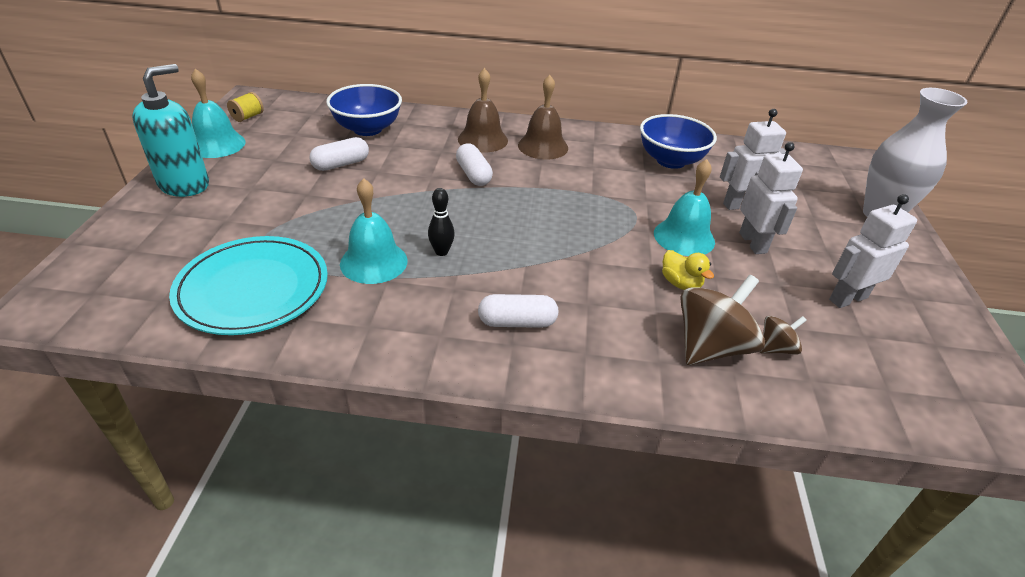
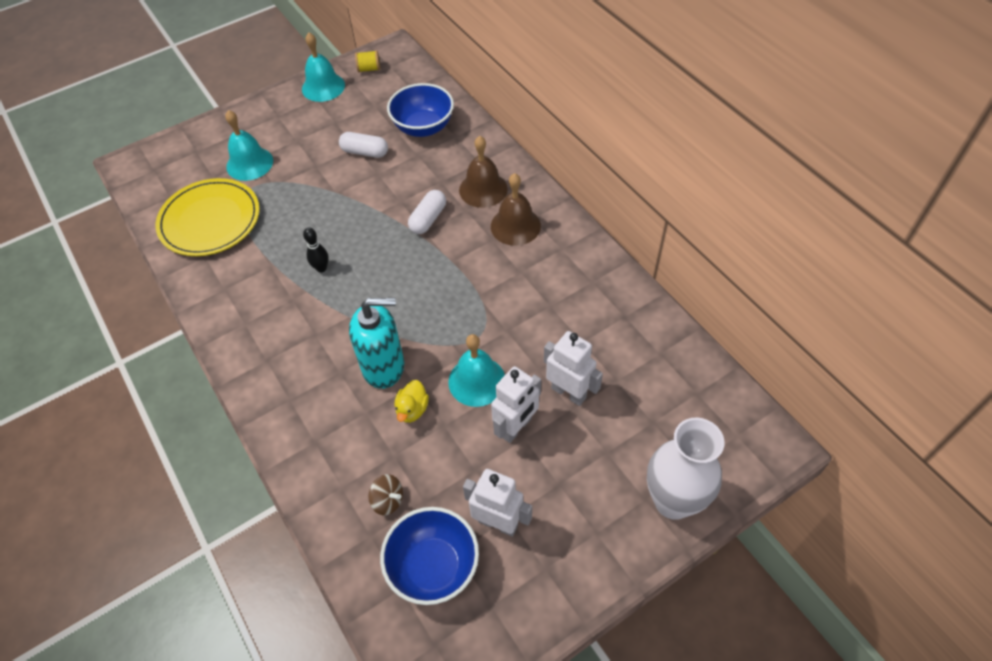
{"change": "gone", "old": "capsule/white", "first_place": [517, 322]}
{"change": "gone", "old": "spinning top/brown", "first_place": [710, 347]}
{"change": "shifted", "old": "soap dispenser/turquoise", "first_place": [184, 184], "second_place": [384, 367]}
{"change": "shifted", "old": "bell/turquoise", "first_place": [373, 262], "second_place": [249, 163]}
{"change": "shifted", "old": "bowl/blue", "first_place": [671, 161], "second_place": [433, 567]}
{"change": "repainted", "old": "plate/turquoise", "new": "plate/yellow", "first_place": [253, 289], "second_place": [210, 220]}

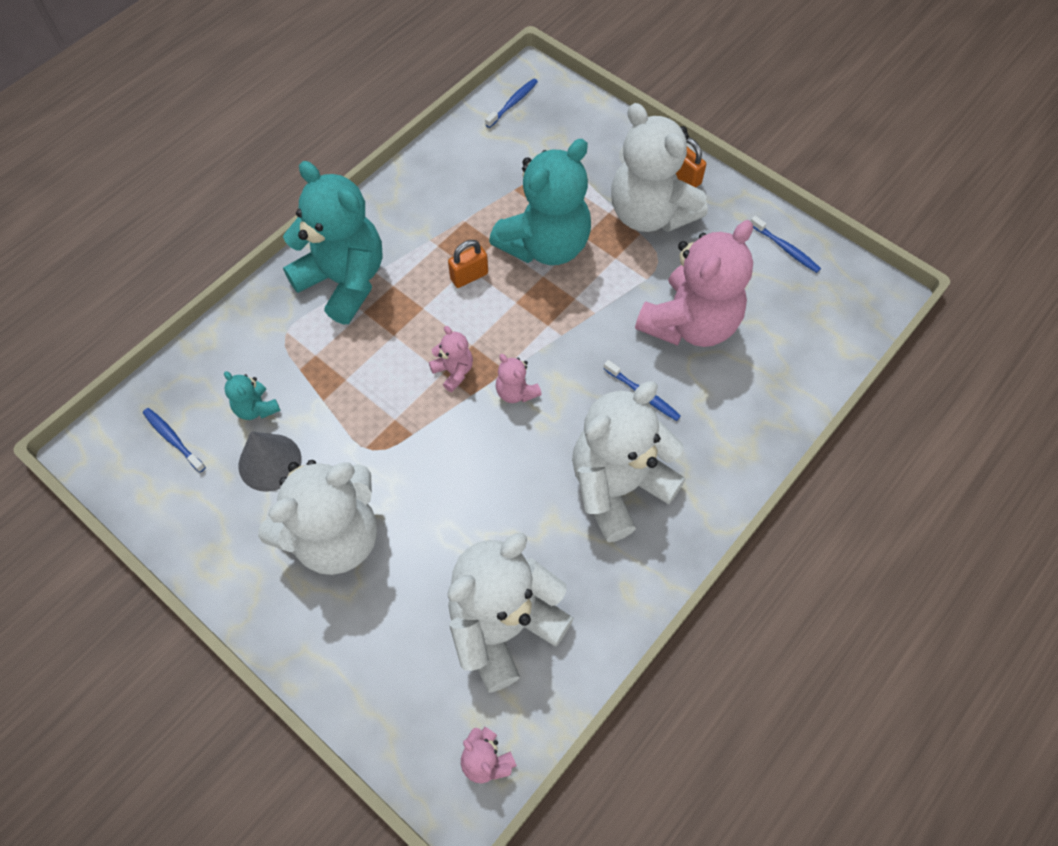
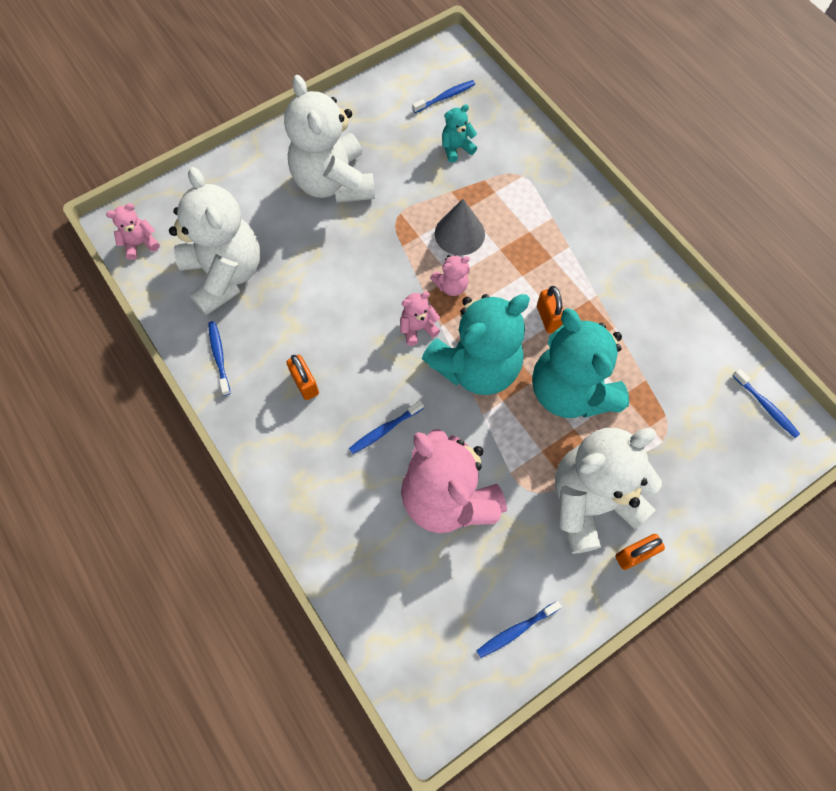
{"change": "new", "new": "toothbrush/blue", "second_place": [219, 357]}
{"change": "shifted", "old": "cone/grey", "first_place": [270, 462], "second_place": [459, 233]}
{"change": "shifted", "old": "teddy bear/turquoise", "first_place": [344, 281], "second_place": [476, 366]}
{"change": "swapped", "old": "teddy bear/white", "new": "padlock/orange", "first_place": [618, 486], "second_place": [305, 384]}

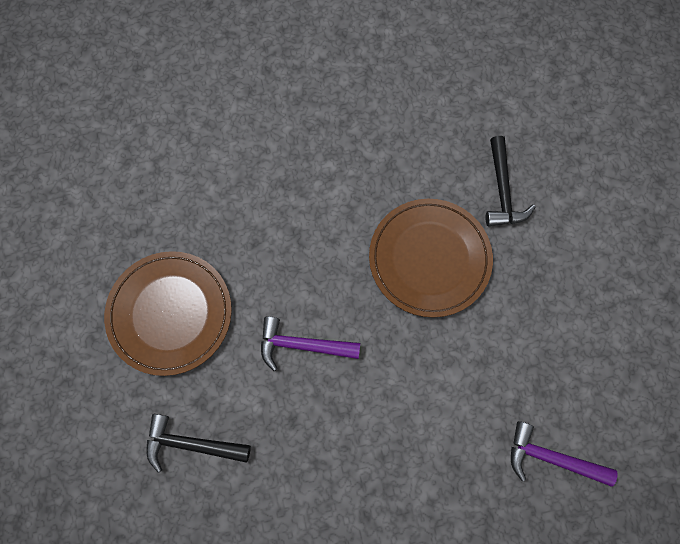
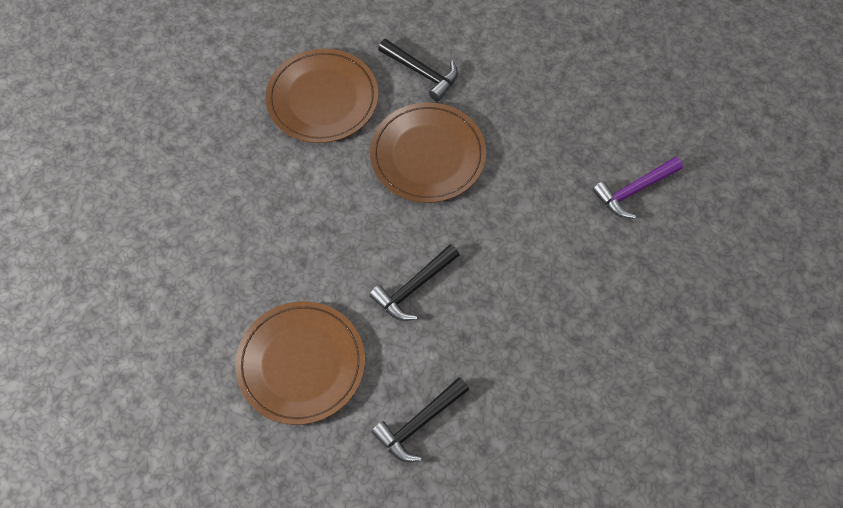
{"change": "new", "new": "plate/brown", "second_place": [322, 99]}
{"change": "repainted", "old": "hammer/purple", "new": "hammer/black", "first_place": [302, 345], "second_place": [413, 287]}

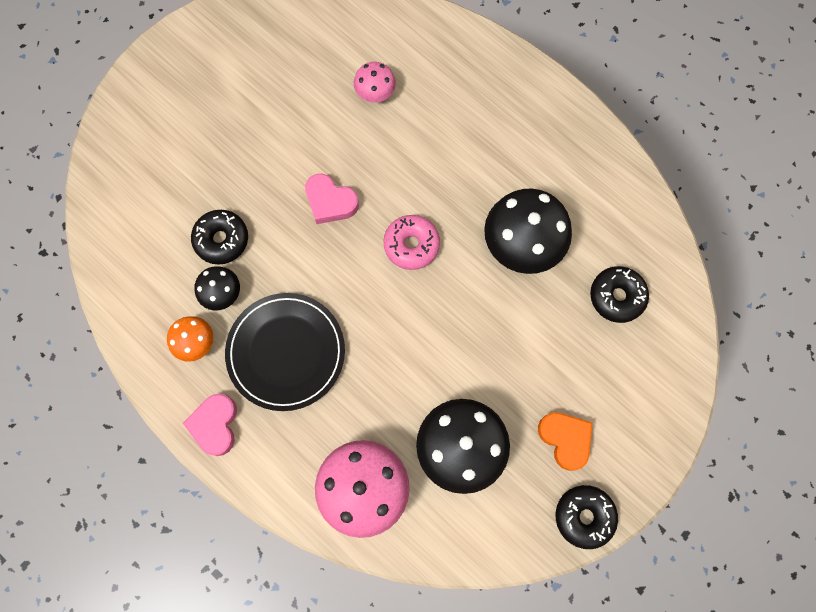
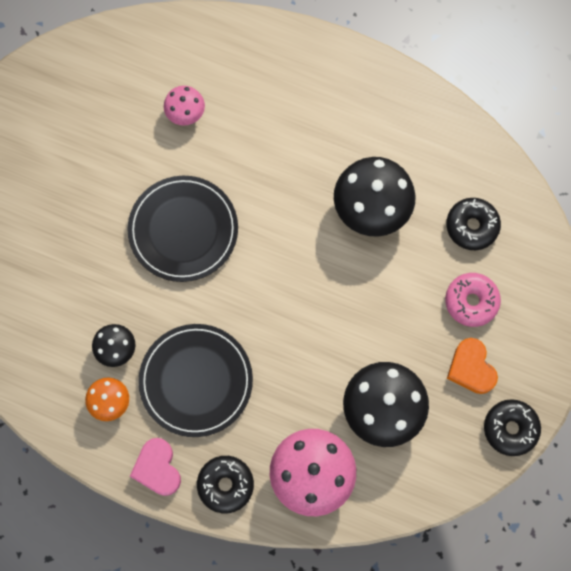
{"change": "shifted", "old": "donut/black", "first_place": [222, 240], "second_place": [225, 485]}
{"change": "shifted", "old": "donut/pink", "first_place": [411, 245], "second_place": [471, 301]}
{"change": "swapped", "old": "heart/pink", "new": "plate/black", "first_place": [330, 202], "second_place": [183, 230]}
{"change": "rotated", "old": "heart/orange", "first_place": [565, 439], "second_place": [471, 368], "degrees": -150}

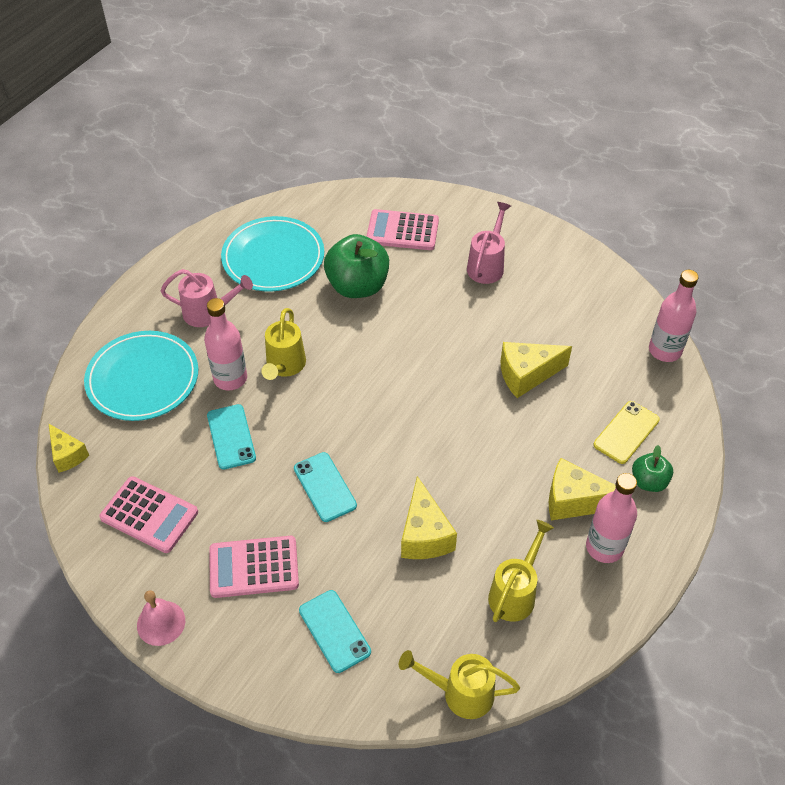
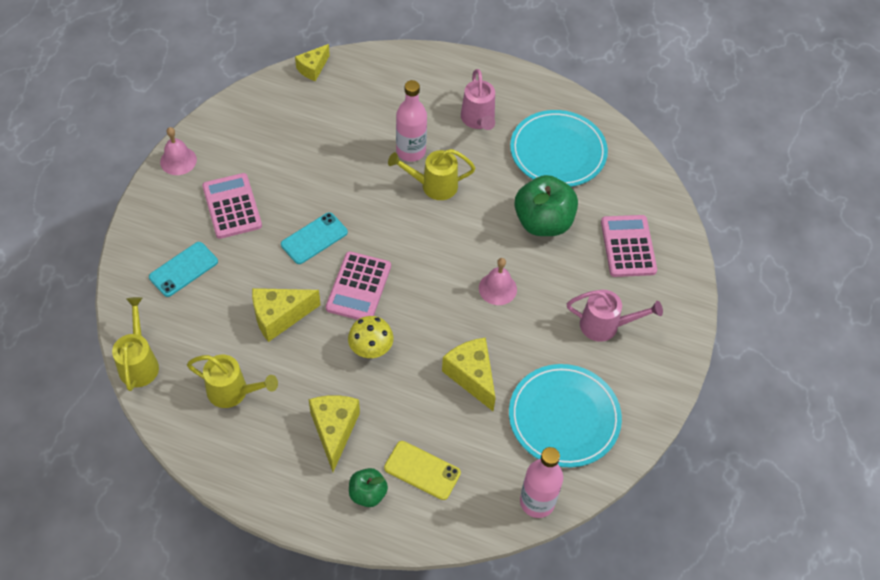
{"change": "gone", "old": "phone/turquoise", "first_place": [231, 437]}
{"change": "gone", "old": "bottle/pink", "first_place": [604, 547]}
{"change": "new", "new": "mushroom/yellow", "second_place": [371, 349]}
{"change": "new", "new": "bell/pink", "second_place": [497, 288]}
{"change": "shifted", "old": "plate/turquoise", "first_place": [143, 379], "second_place": [564, 417]}
{"change": "shifted", "old": "calculator/pink", "first_place": [149, 515], "second_place": [359, 287]}

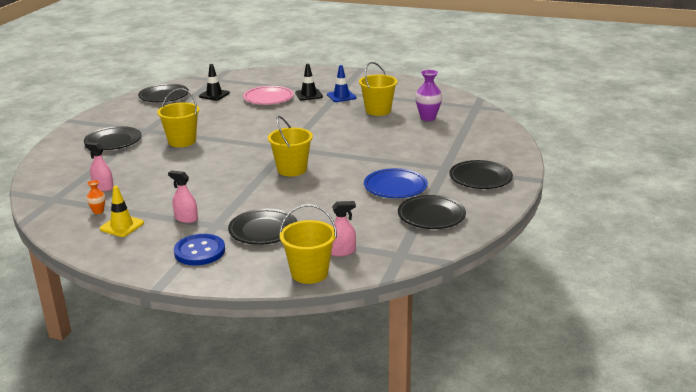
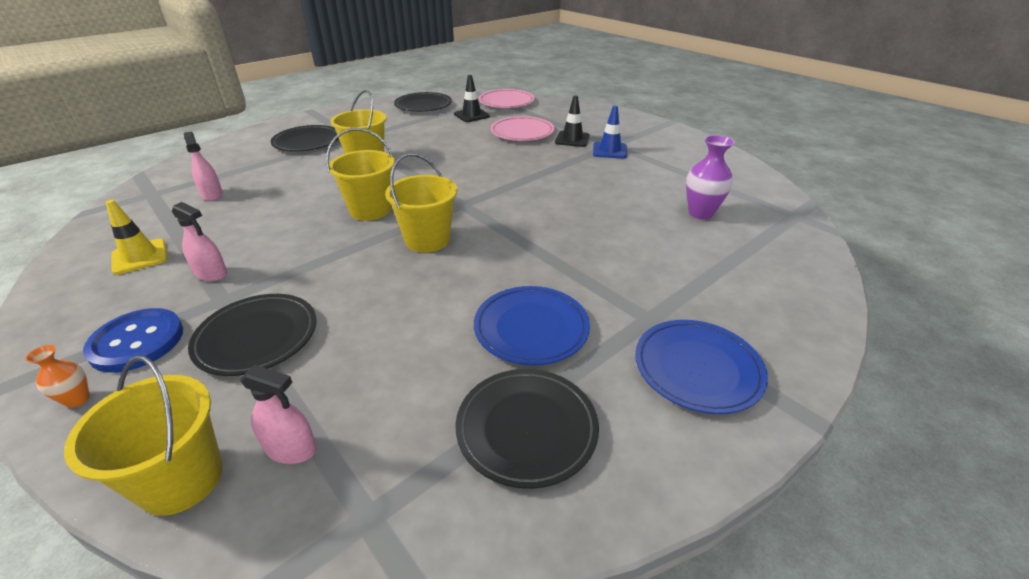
{"change": "new", "new": "plate/pink", "second_place": [506, 102]}
{"change": "shifted", "old": "vase/orange", "first_place": [98, 211], "second_place": [77, 399]}
{"change": "shifted", "old": "bucket/yellow", "first_place": [378, 110], "second_place": [370, 210]}
{"change": "repainted", "old": "plate/black", "new": "plate/blue", "first_place": [480, 178], "second_place": [697, 369]}
{"change": "rotated", "old": "spray bottle/pink", "first_place": [186, 218], "second_place": [211, 273], "degrees": 150}

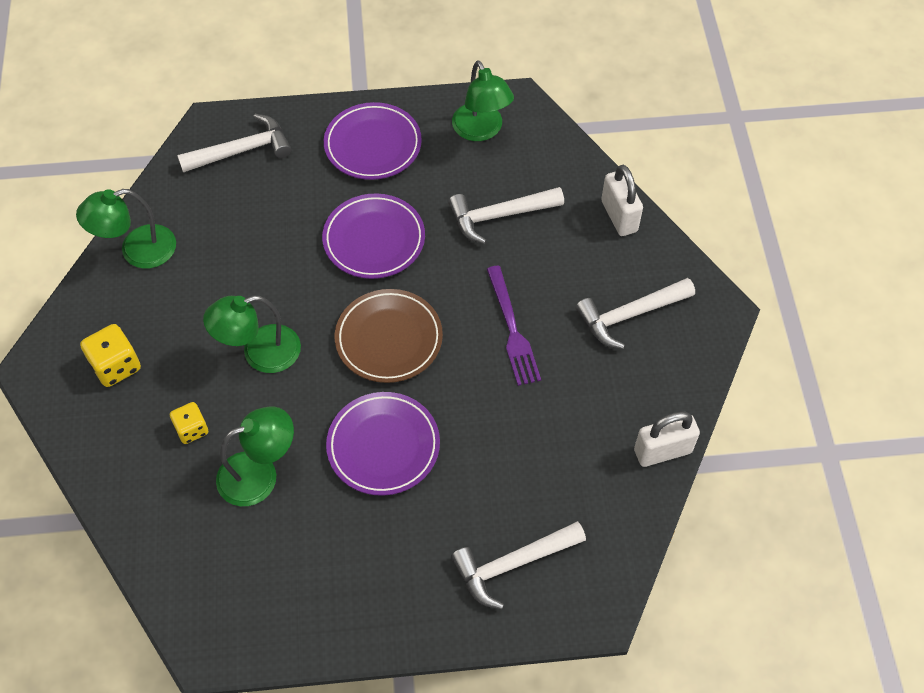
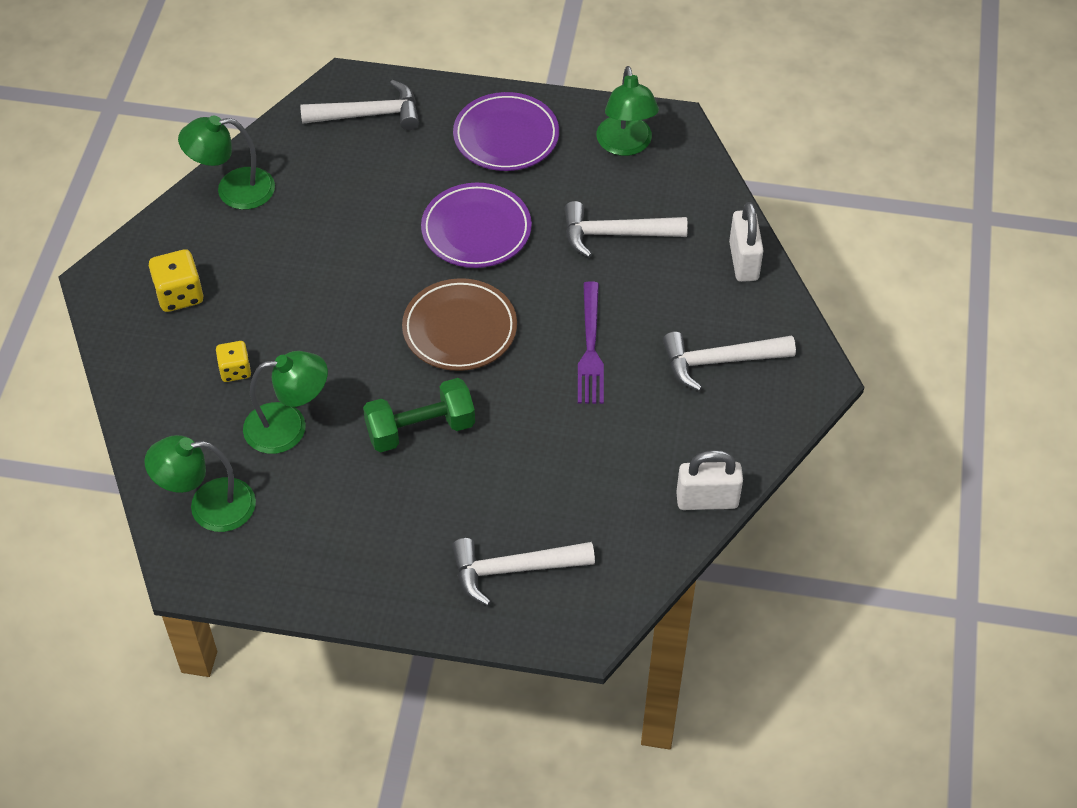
{"change": "shifted", "old": "lamp/green", "first_place": [260, 353], "second_place": [208, 506]}
{"change": "swapped", "old": "plate/purple", "new": "dumbbell/green", "first_place": [383, 446], "second_place": [420, 429]}

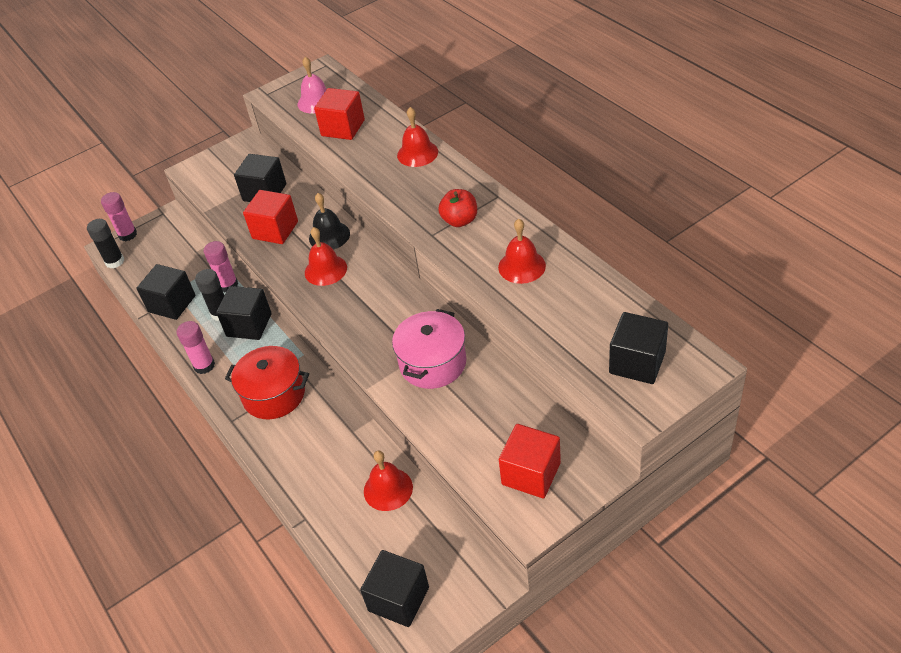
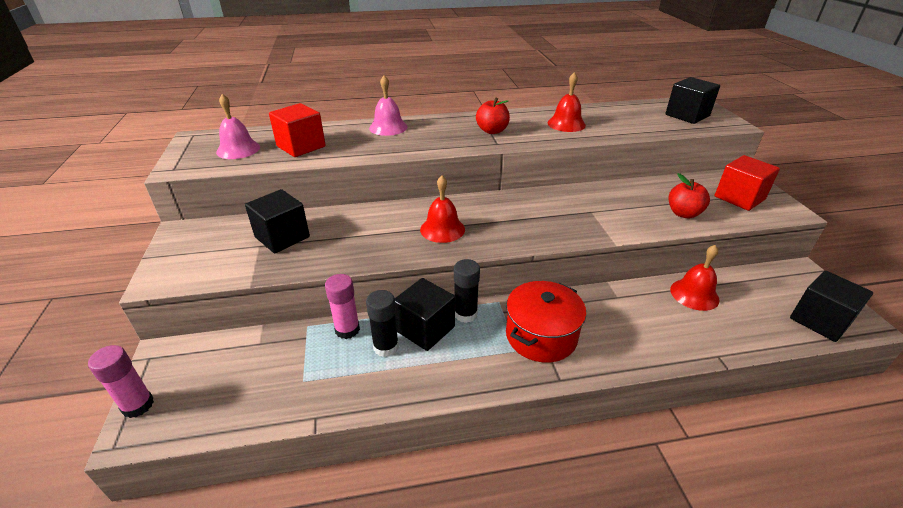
{"change": "gone", "old": "cube/black", "first_place": [172, 304]}
{"change": "gone", "old": "glue stick/pink", "first_place": [204, 365]}
{"change": "gone", "old": "cube/red", "first_place": [275, 230]}
{"change": "gone", "old": "bell/black", "first_place": [329, 236]}
{"change": "gone", "old": "pot/pink", "first_place": [433, 363]}
{"change": "new", "new": "apple/red", "second_place": [683, 213]}
{"change": "shifted", "old": "glue stick/black", "first_place": [115, 261], "second_place": [465, 314]}
{"change": "repainted", "old": "bell/red", "new": "bell/pink", "first_place": [417, 153], "second_place": [388, 127]}

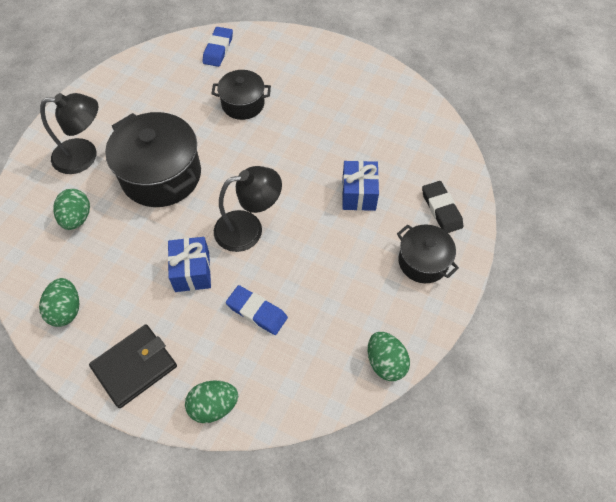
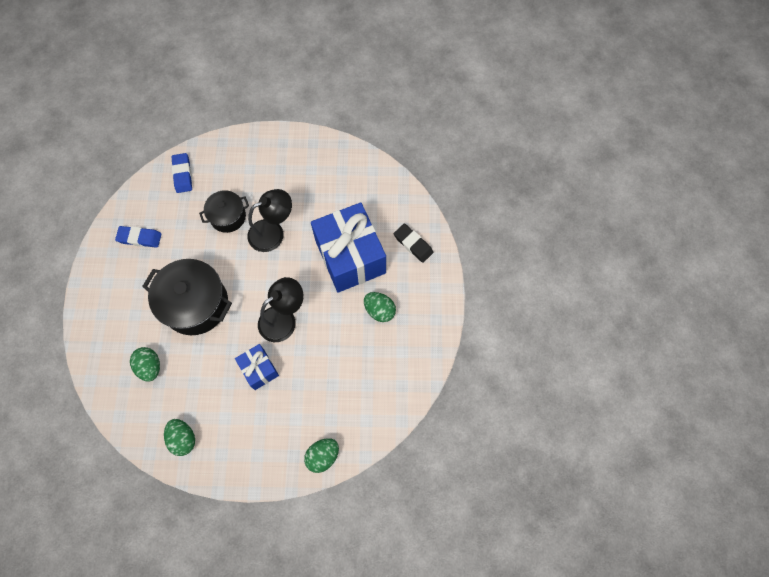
{"change": "gone", "old": "wallet/black", "first_place": [135, 367]}
{"change": "gone", "old": "pot/black", "first_place": [423, 262]}
{"change": "shifted", "old": "lamp/black", "first_place": [84, 156], "second_place": [273, 232]}
{"change": "shifted", "old": "eraser/blue", "first_place": [257, 312], "second_place": [140, 238]}
{"change": "shifted", "old": "egg/green", "first_place": [385, 362], "second_place": [379, 310]}
{"change": "scaled", "old": "gift/blue", "first_place": [358, 194], "second_place": [350, 257], "factor": 2.02}

